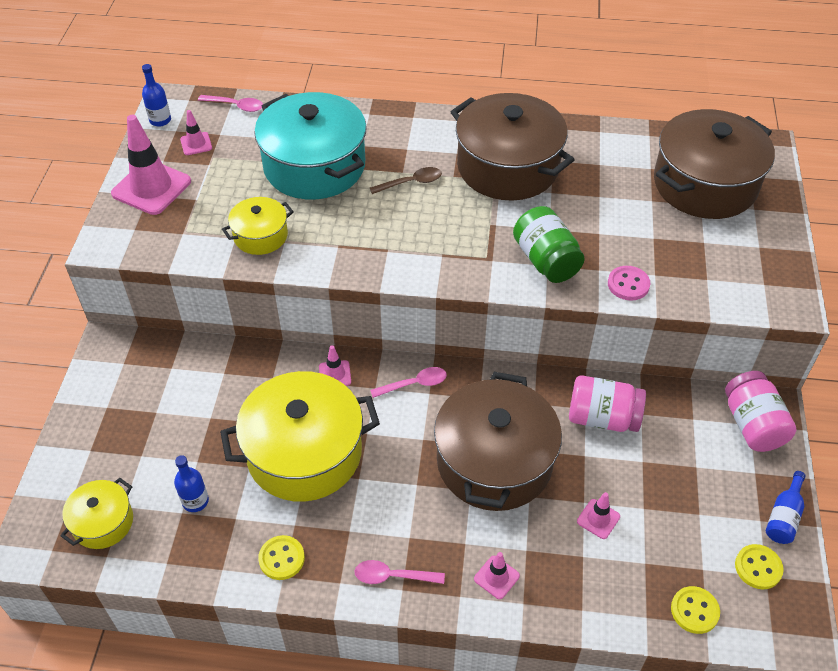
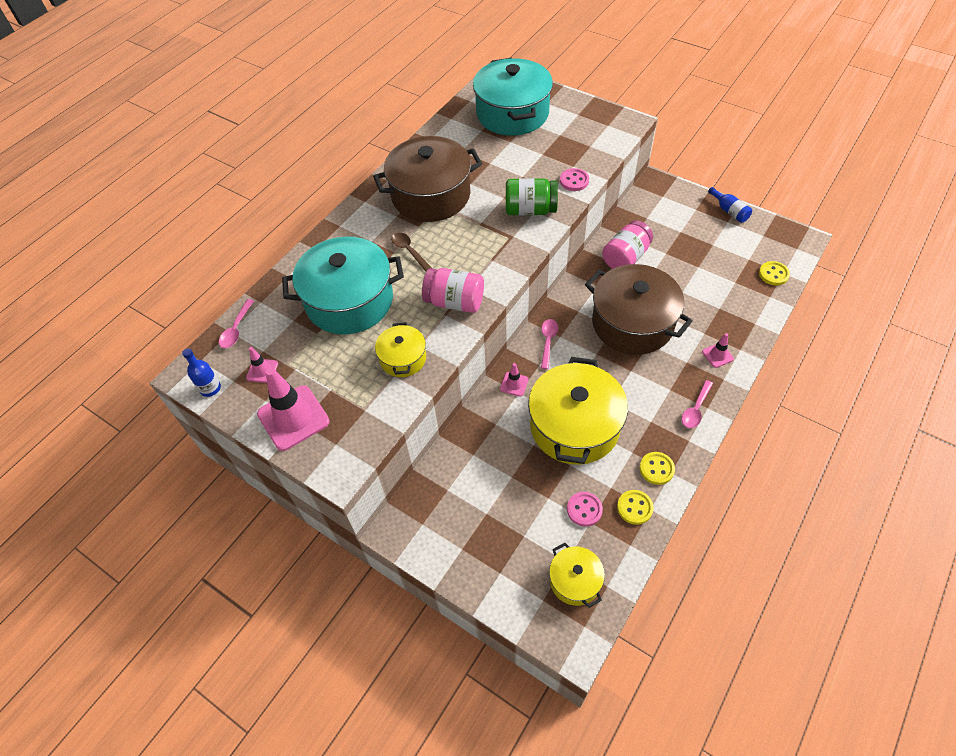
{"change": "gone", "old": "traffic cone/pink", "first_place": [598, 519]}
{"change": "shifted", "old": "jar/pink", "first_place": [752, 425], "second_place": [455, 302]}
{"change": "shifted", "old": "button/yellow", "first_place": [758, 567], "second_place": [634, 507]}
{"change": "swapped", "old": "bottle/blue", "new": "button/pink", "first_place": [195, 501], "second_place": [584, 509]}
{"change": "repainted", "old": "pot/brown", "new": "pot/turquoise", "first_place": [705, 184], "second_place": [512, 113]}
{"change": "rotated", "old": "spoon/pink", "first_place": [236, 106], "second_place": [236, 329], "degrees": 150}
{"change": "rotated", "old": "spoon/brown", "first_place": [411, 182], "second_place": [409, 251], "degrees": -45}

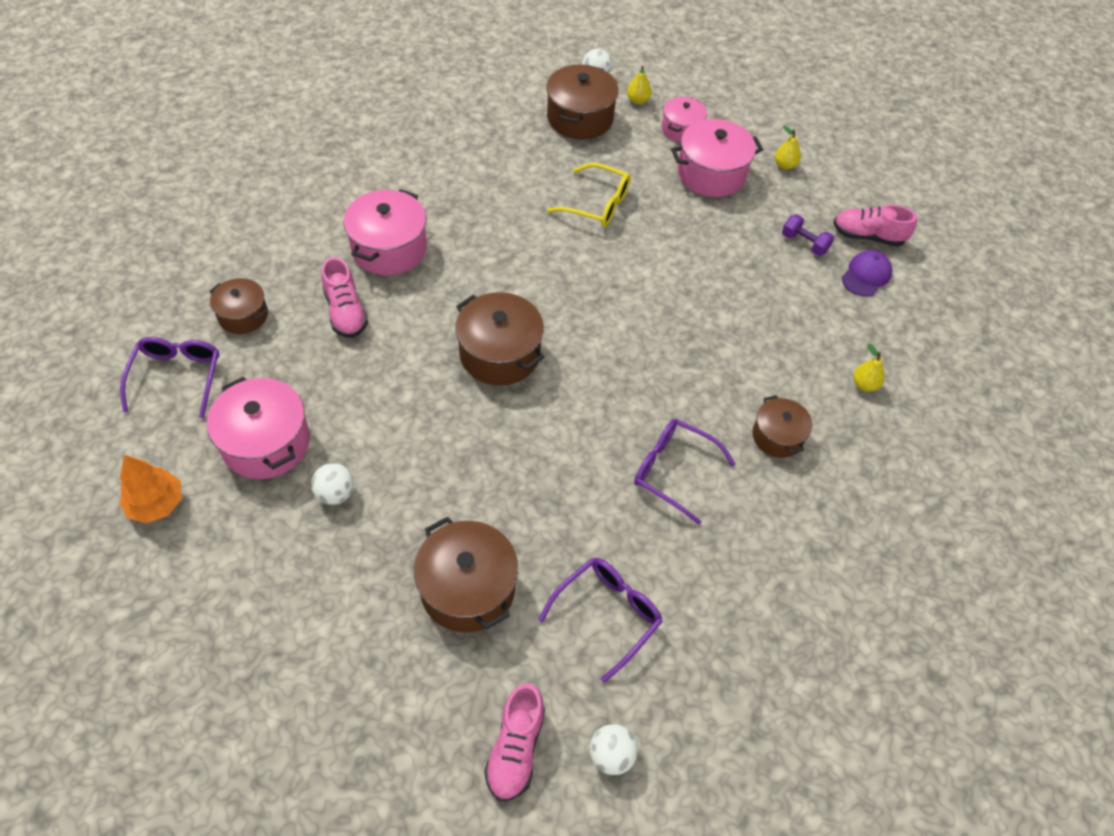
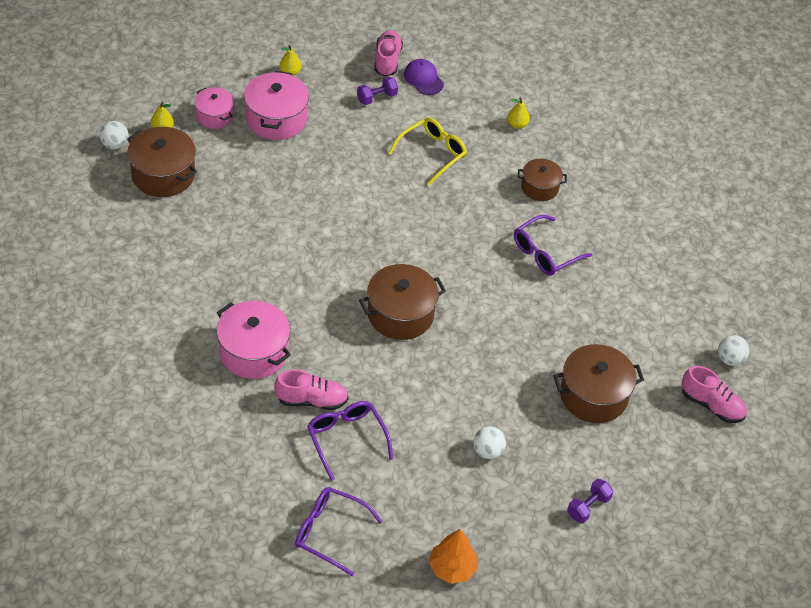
{"change": "gone", "old": "pot/pink", "first_place": [266, 443]}
{"change": "gone", "old": "pot/brown", "first_place": [243, 315]}
{"change": "new", "new": "dumbbell/purple", "second_place": [588, 507]}
{"change": "shifted", "old": "glasses/purple", "first_place": [607, 614], "second_place": [346, 439]}
{"change": "shifted", "old": "glasses/yellow", "first_place": [597, 204], "second_place": [432, 153]}
{"change": "rotated", "old": "shoe/pink", "first_place": [867, 236], "second_place": [387, 60], "degrees": 150}

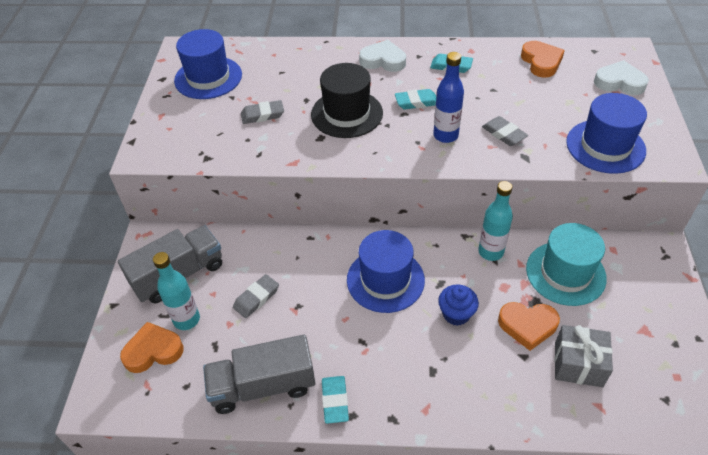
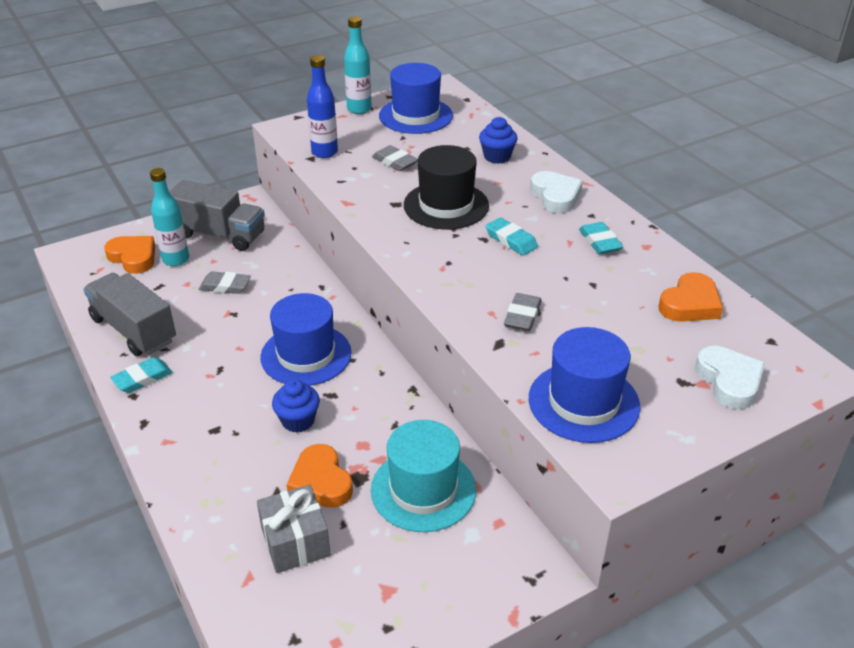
{"change": "new", "new": "cupcake/blue", "second_place": [497, 157]}
{"change": "shifted", "old": "bottle/blue", "first_place": [445, 135], "second_place": [324, 152]}
{"change": "shifted", "old": "bottle/turquoise", "first_place": [490, 252], "second_place": [359, 109]}

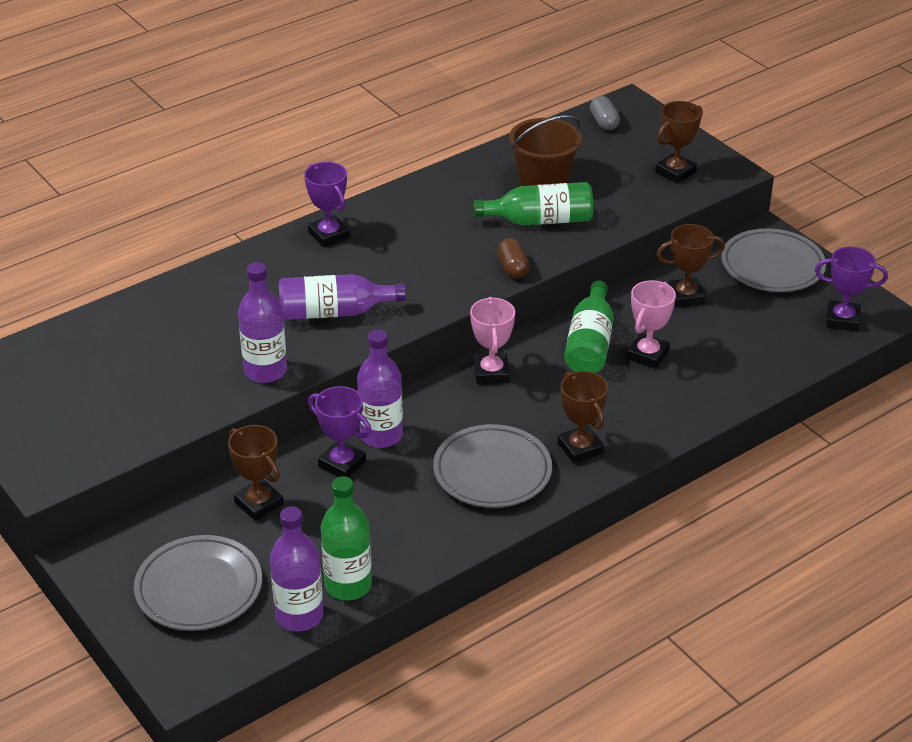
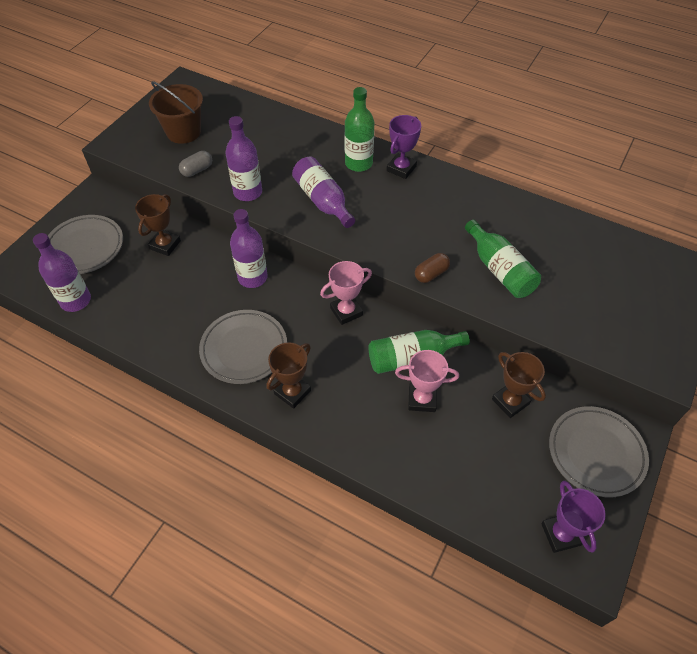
{"change": "gone", "old": "trophy/purple", "first_place": [342, 464]}
{"change": "gone", "old": "trophy/brown", "first_place": [675, 172]}
{"change": "shifted", "old": "bottle/green", "first_place": [348, 585], "second_place": [358, 163]}
{"change": "shifted", "old": "bucket/brown", "first_place": [543, 181], "second_place": [183, 132]}
{"change": "shifted", "old": "capsule/grey", "first_place": [604, 122], "second_place": [197, 170]}

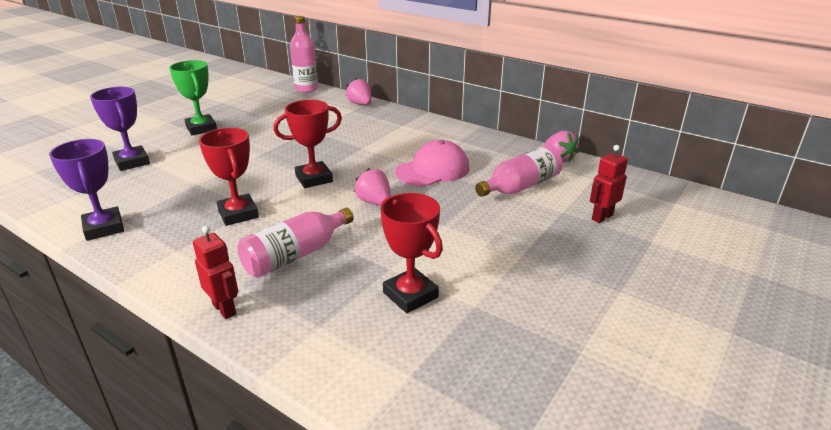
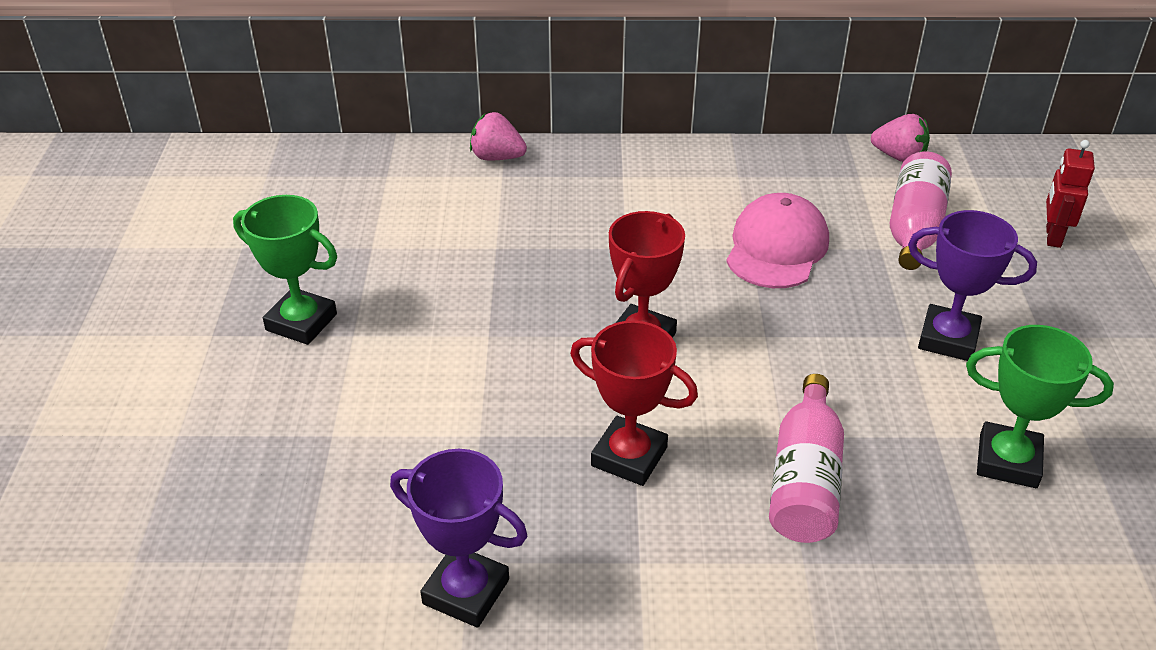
{"change": "gone", "old": "robot/red", "first_place": [225, 309]}
{"change": "gone", "old": "bottle/pink", "first_place": [306, 89]}
{"change": "gone", "old": "strawberry/pink", "first_place": [374, 202]}
{"change": "shifted", "old": "trophy/purple", "first_place": [132, 162], "second_place": [948, 339]}
{"change": "repainted", "old": "trophy/red", "new": "trophy/green", "first_place": [410, 295], "second_place": [1008, 461]}

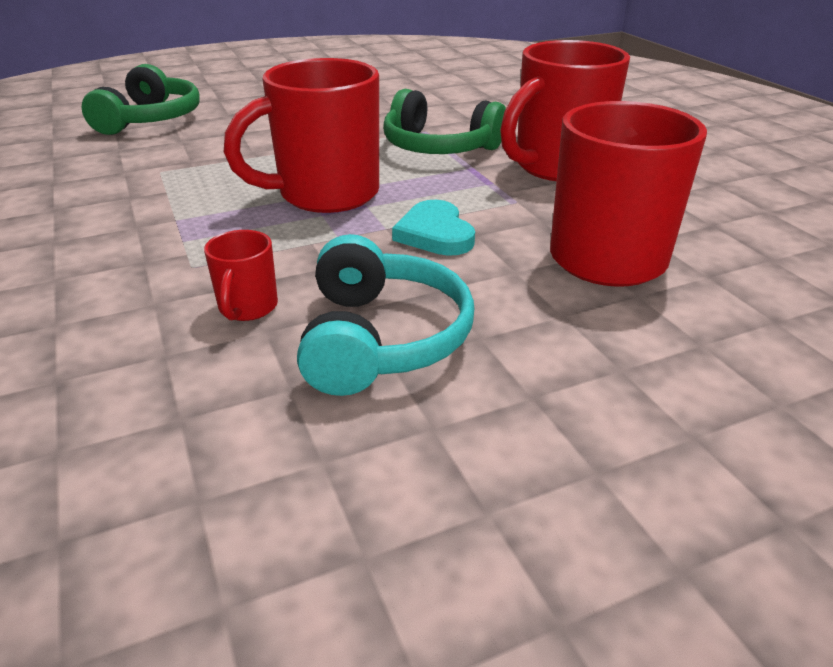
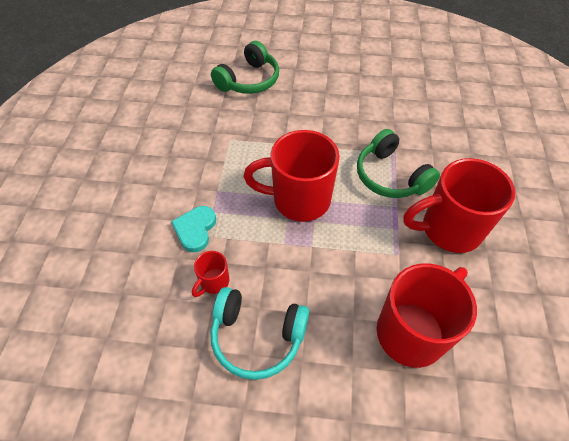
{"change": "shifted", "old": "heart/turquoise", "first_place": [435, 234], "second_place": [195, 229]}
{"change": "rotated", "old": "headphones/turquoise", "first_place": [381, 339], "second_place": [257, 336], "degrees": 75}

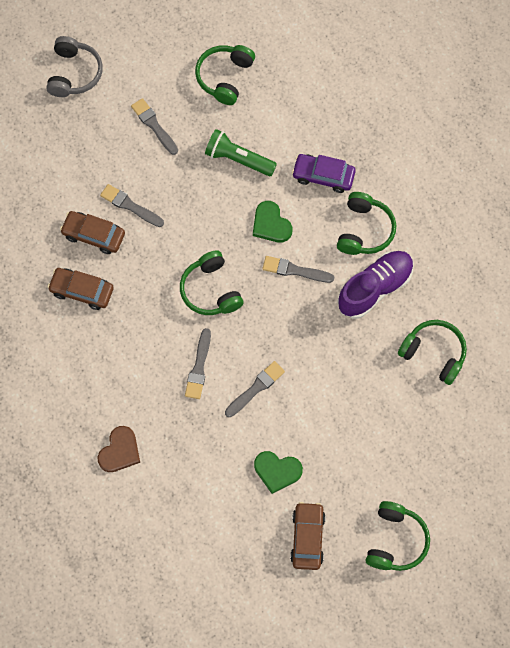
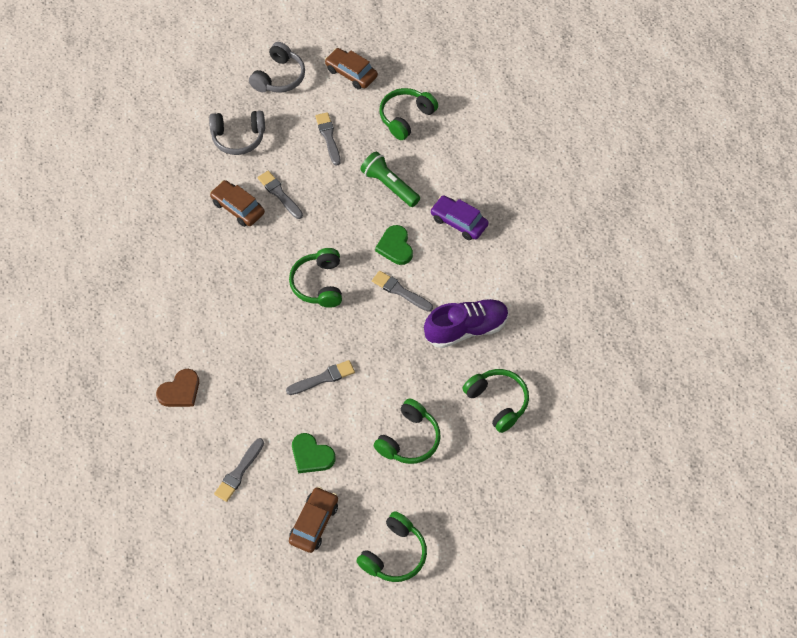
{"change": "new", "new": "headphones/grey", "second_place": [238, 137]}
{"change": "shifted", "old": "car/brown", "first_place": [82, 291], "second_place": [351, 73]}
{"change": "shifted", "old": "brush/grey", "first_place": [199, 367], "second_place": [239, 472]}
{"change": "shifted", "old": "headphones/green", "first_place": [364, 230], "second_place": [409, 439]}

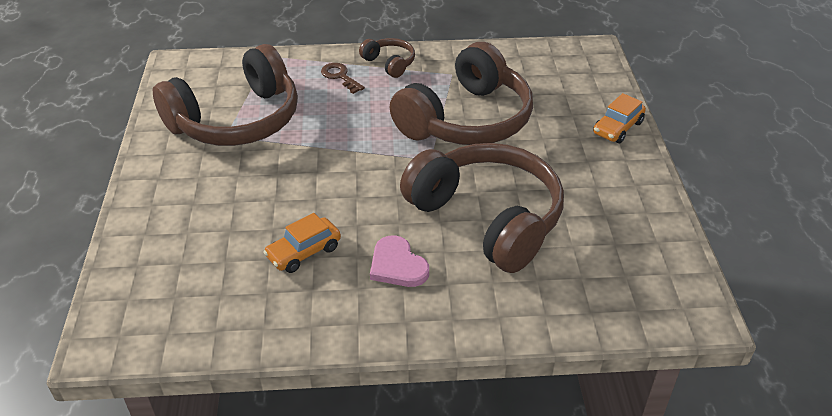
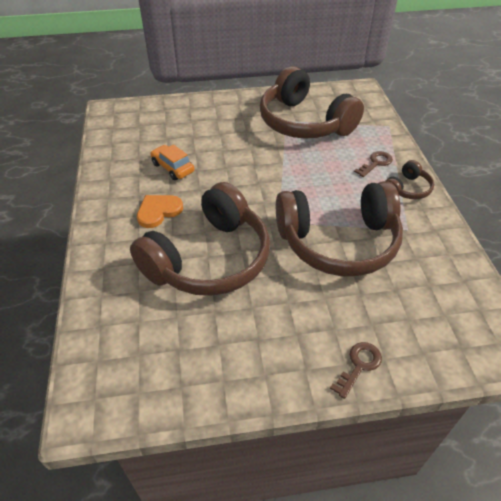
{"change": "swapped", "old": "car/orange", "new": "key/brown", "first_place": [617, 128], "second_place": [359, 366]}
{"change": "repainted", "old": "heart/pink", "new": "heart/orange", "first_place": [397, 265], "second_place": [158, 211]}
{"change": "rotated", "old": "headphones/brown", "first_place": [466, 120], "second_place": [338, 242], "degrees": -45}

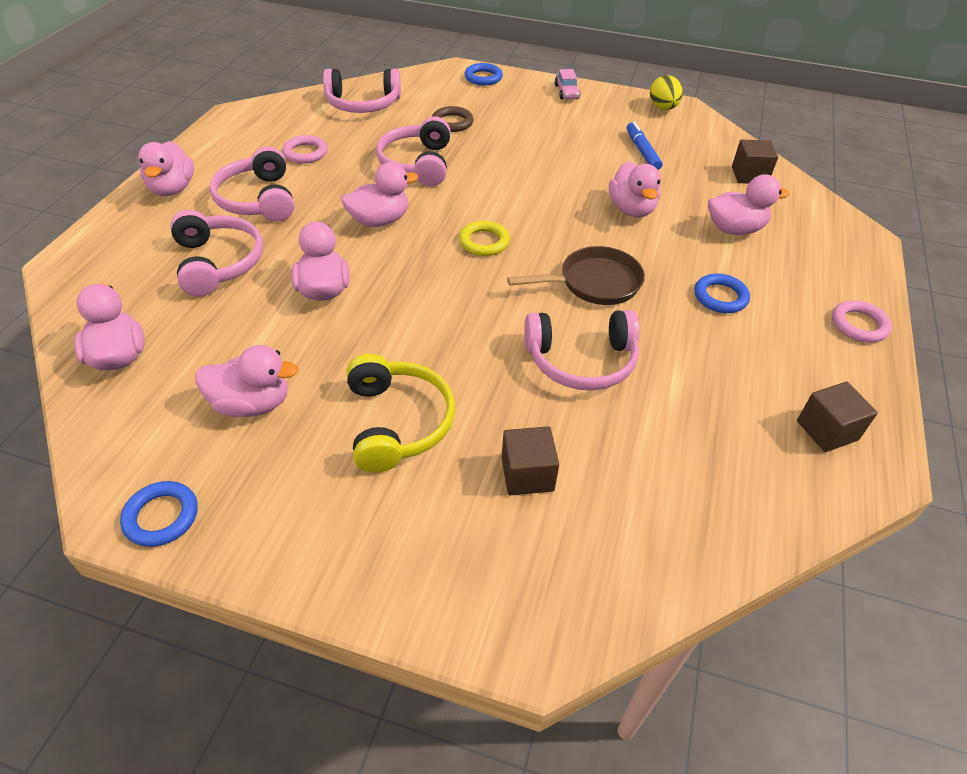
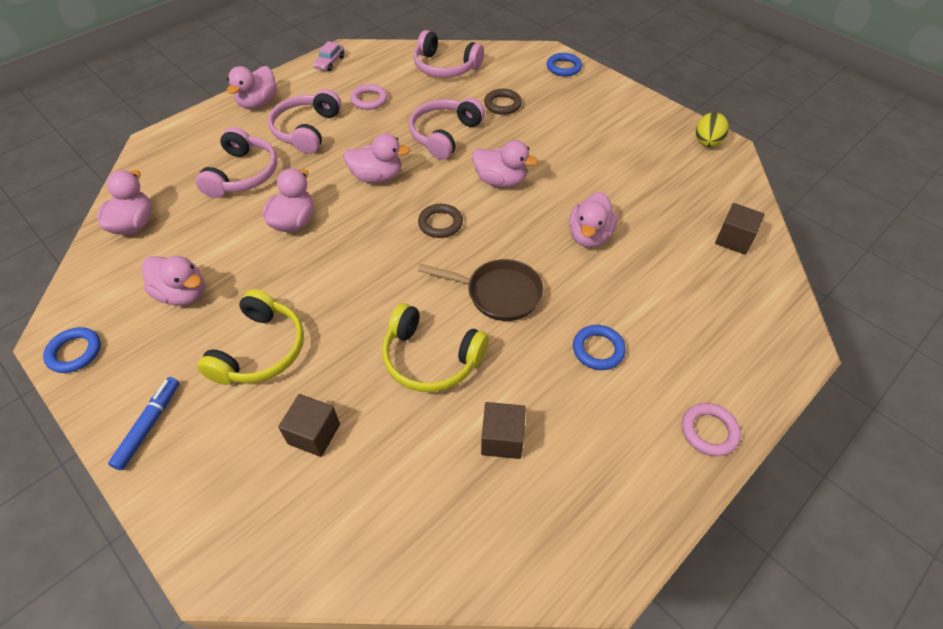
{"change": "shifted", "old": "car/pink", "first_place": [566, 92], "second_place": [329, 62]}
{"change": "shifted", "old": "marker/blue", "first_place": [642, 151], "second_place": [149, 425]}
{"change": "shifted", "old": "duck/pink", "first_place": [734, 229], "second_place": [500, 181]}
{"change": "shifted", "old": "cube/brown", "first_place": [827, 430], "second_place": [502, 439]}
{"change": "repainted", "old": "ring/yellow", "new": "ring/brown", "first_place": [484, 242], "second_place": [440, 223]}
{"change": "repainted", "old": "headphones/pink", "new": "headphones/yellow", "first_place": [581, 361], "second_place": [431, 358]}

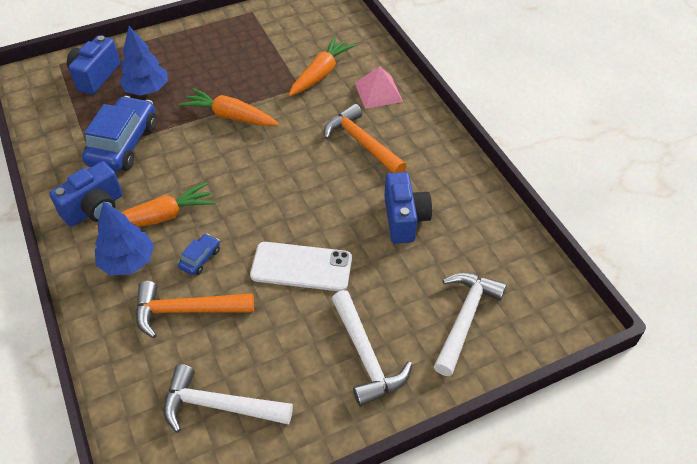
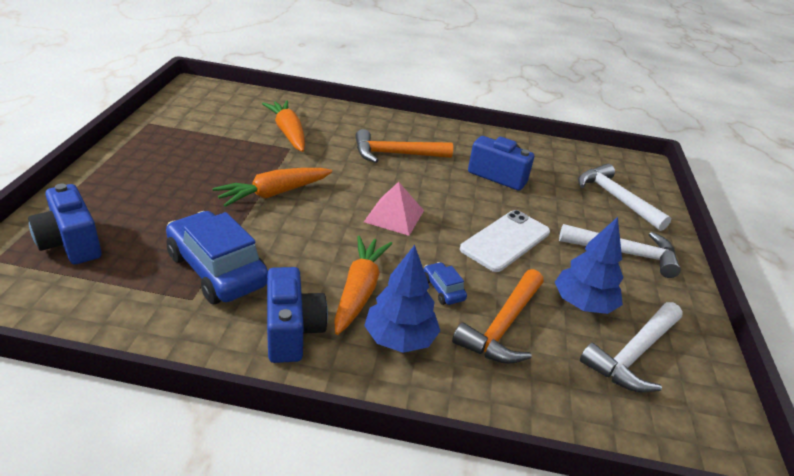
{"change": "shifted", "old": "tree/blue", "first_place": [147, 90], "second_place": [583, 304]}
{"change": "shifted", "old": "pyramid/pink", "first_place": [378, 92], "second_place": [394, 216]}

